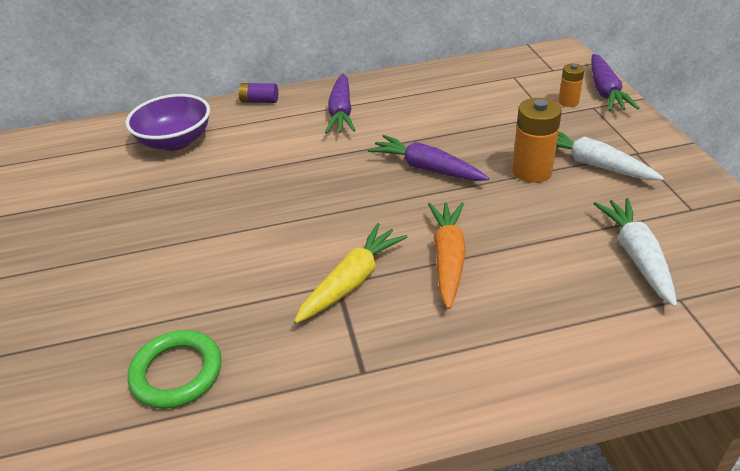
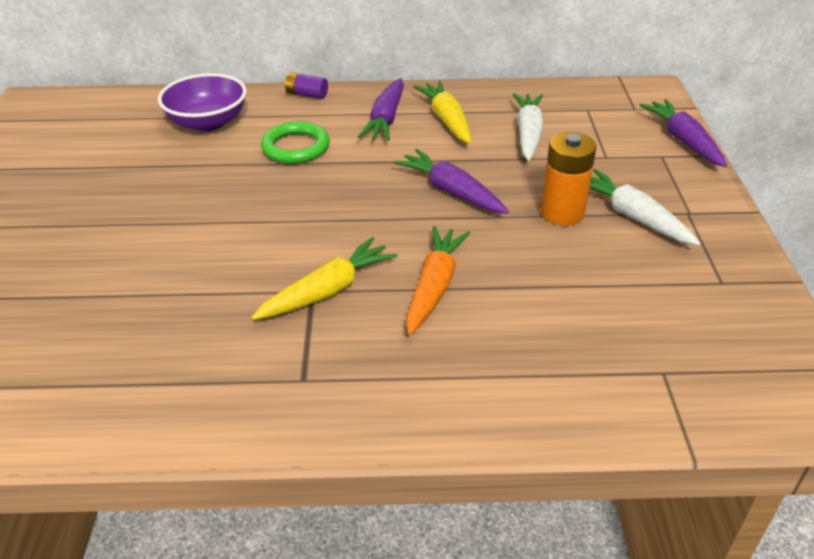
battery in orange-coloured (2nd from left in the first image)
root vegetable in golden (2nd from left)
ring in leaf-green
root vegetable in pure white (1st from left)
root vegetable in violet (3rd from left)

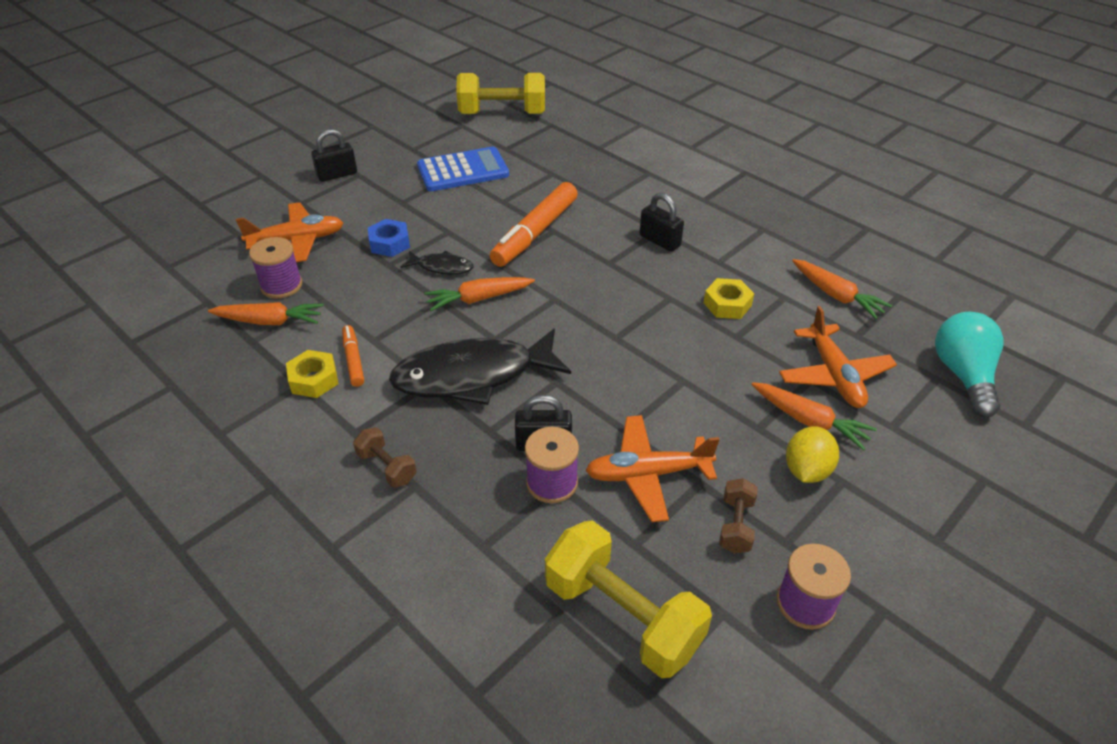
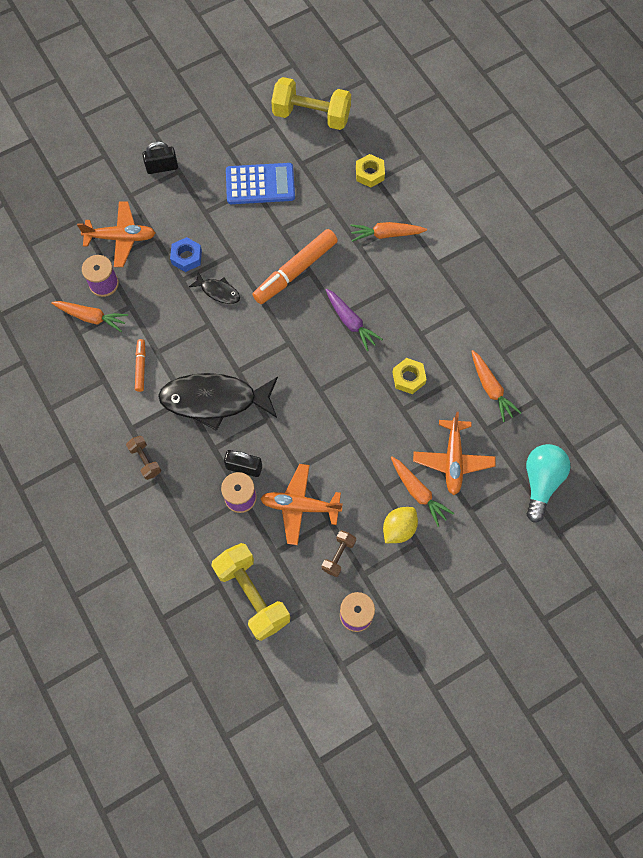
lock in black (3rd from left in the first image)
root vegetable in violet
hex nut in golden (1st from left)
root vegetable in orange-coloured (2nd from left)

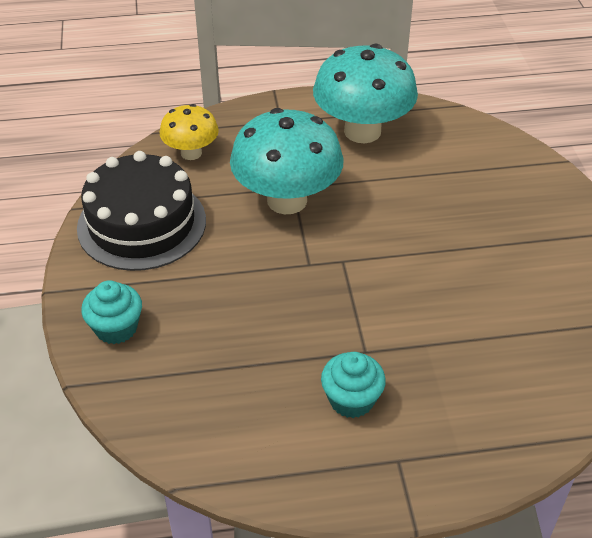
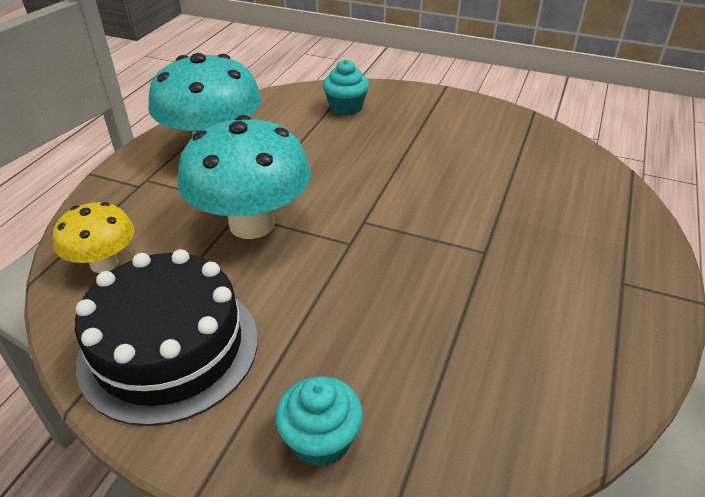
cupcake in teal (2nd from left)

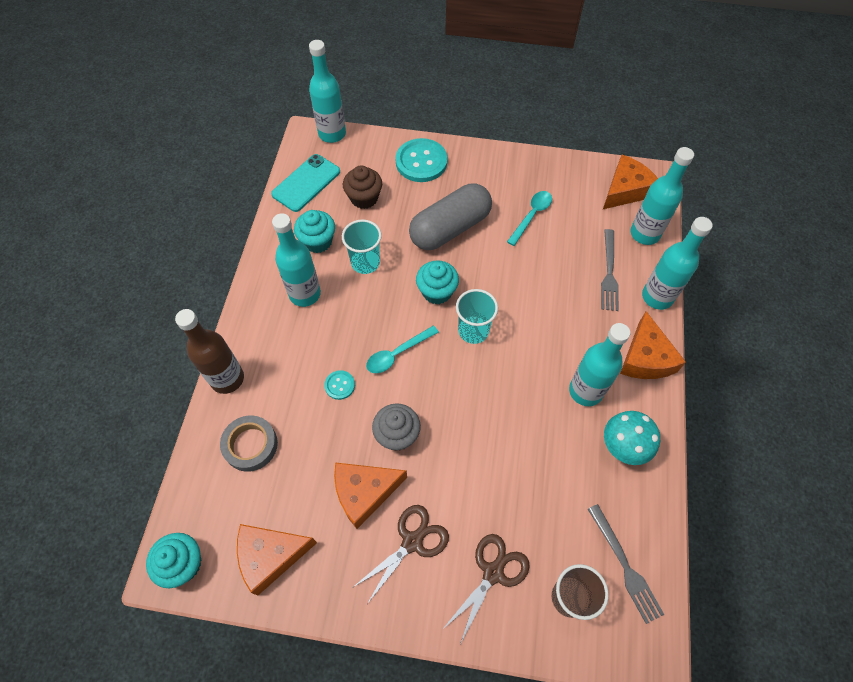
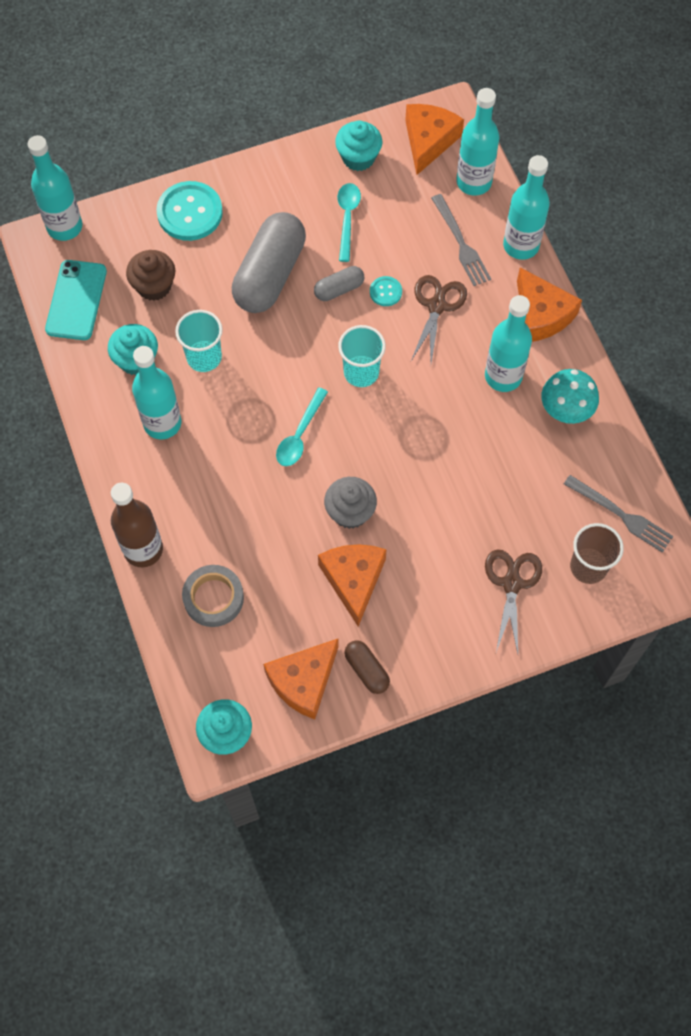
pill in gray (2nd from left)
pill in dark brown
sewing button in teal (2nd from left)
scissors in dark brown (1st from left)
cupcake in teal (3rd from left)
piece of cheese in orange-coloured (2nd from left)

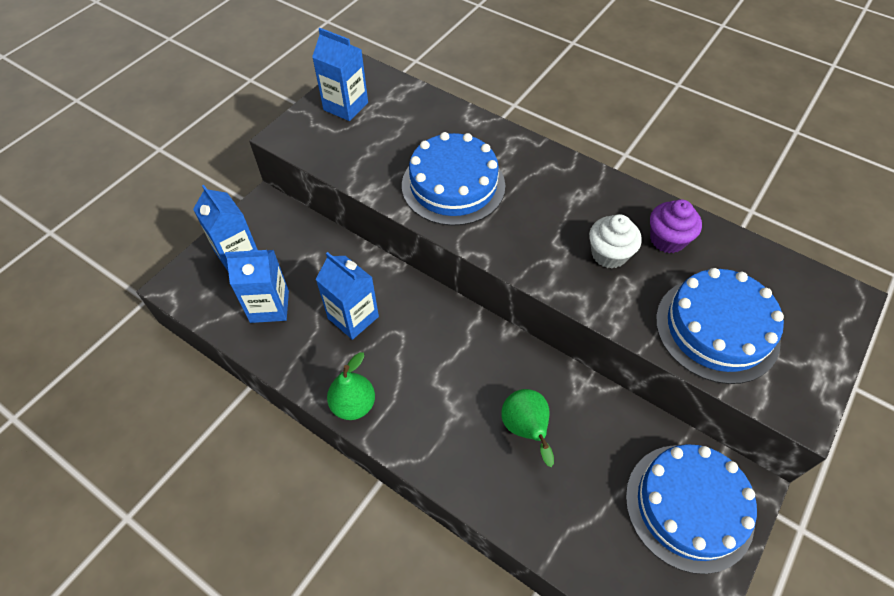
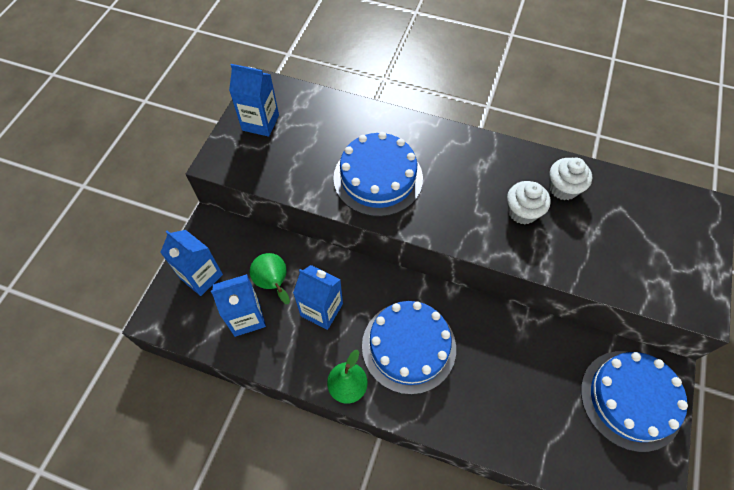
toy pear in leaf-green (1st from left)
layer cake in blue (2nd from left)
cupcake in pure white (2nd from left)

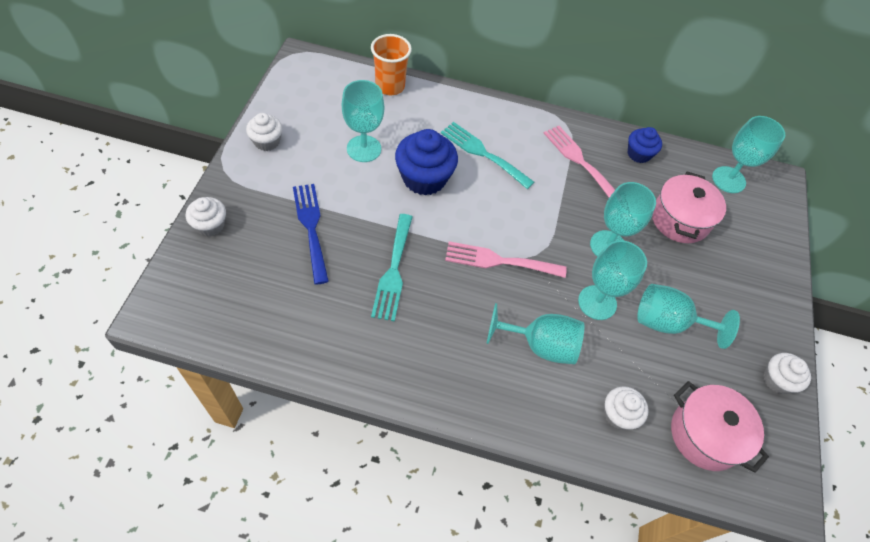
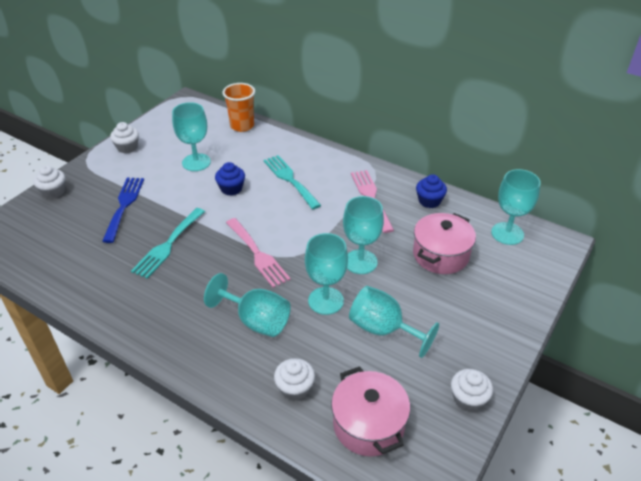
table fork in rosy (1st from left)
cupcake in blue (1st from left)

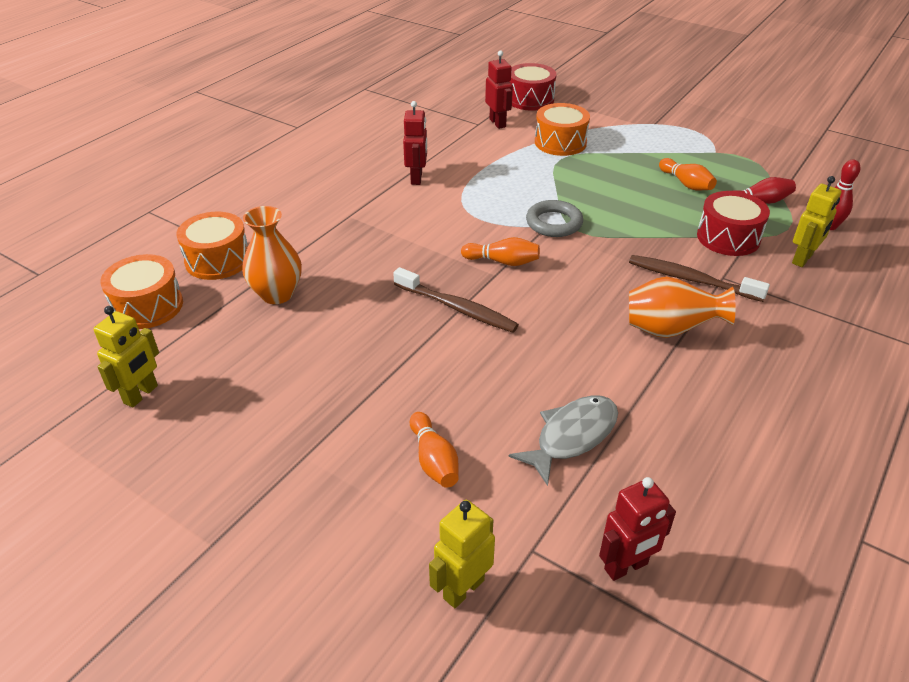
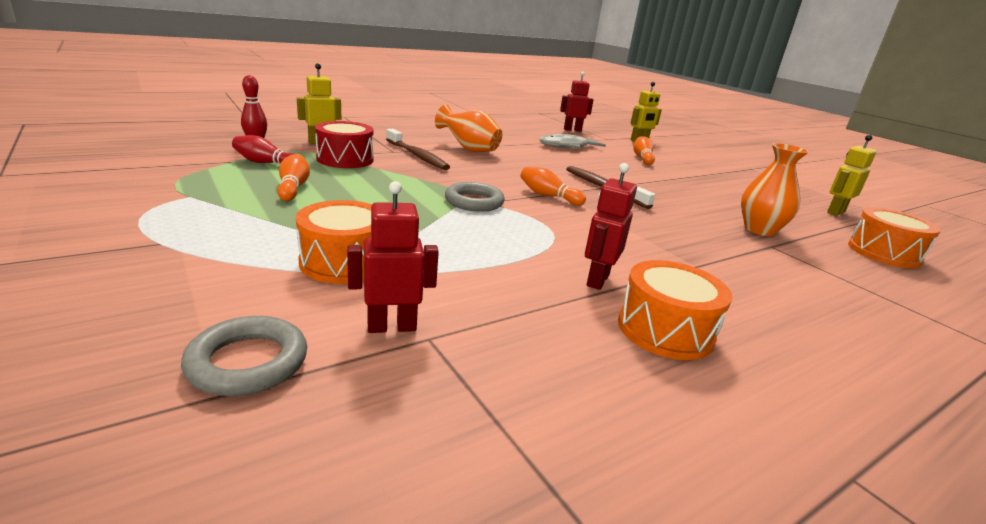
drum in orange-coloured (2nd from left)
ring in gray (1st from left)
robot figure in crimson (1st from left)

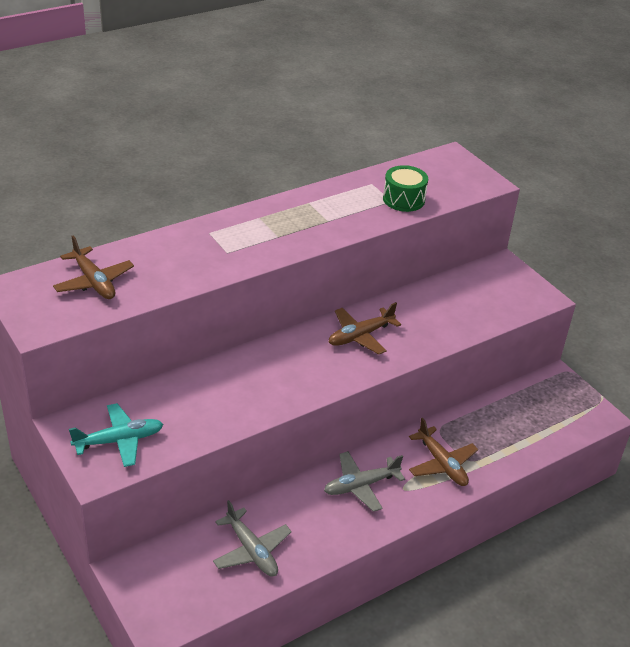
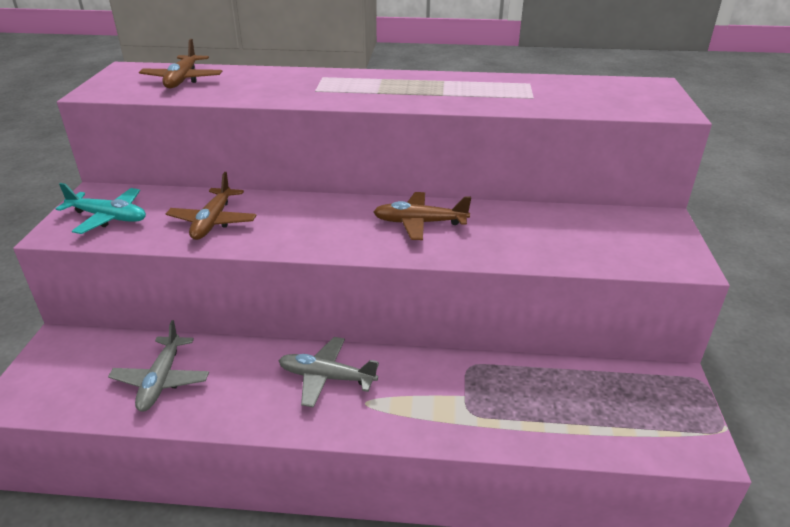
drum in leaf-green
plane in dark brown (2nd from left)

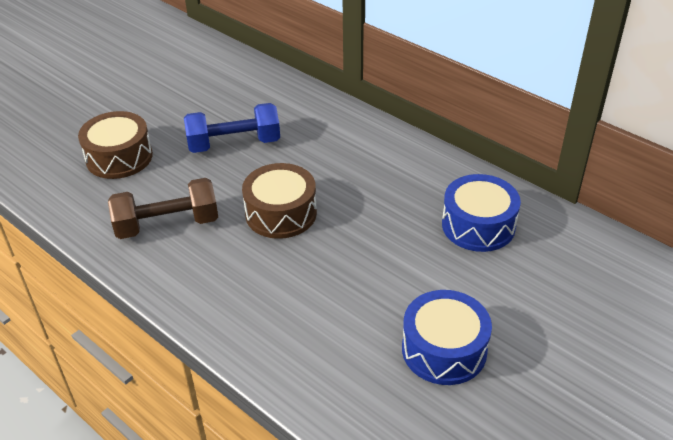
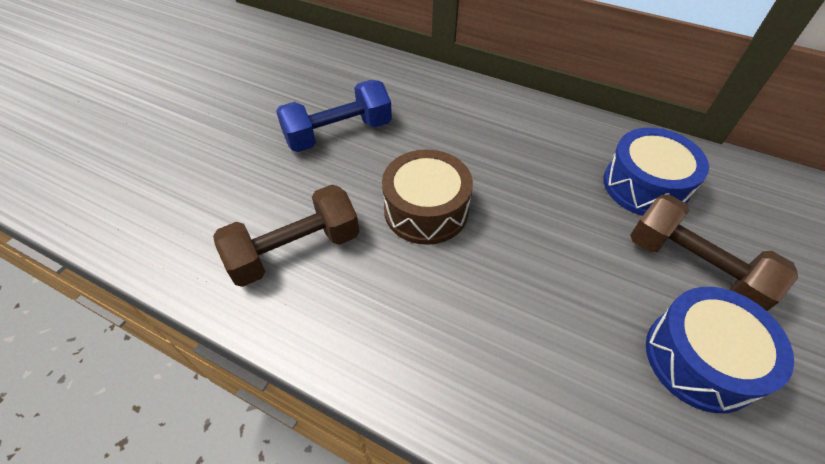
drum in dark brown (1st from left in the first image)
free weight in dark brown (2nd from left)

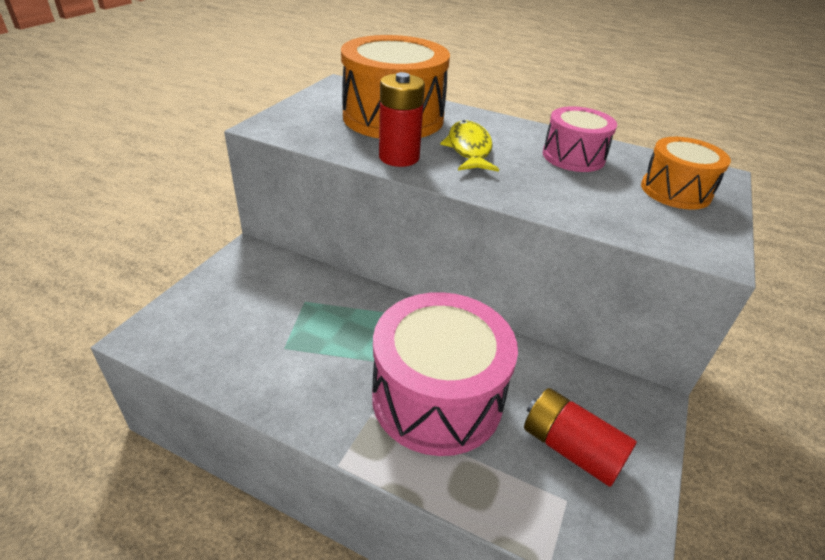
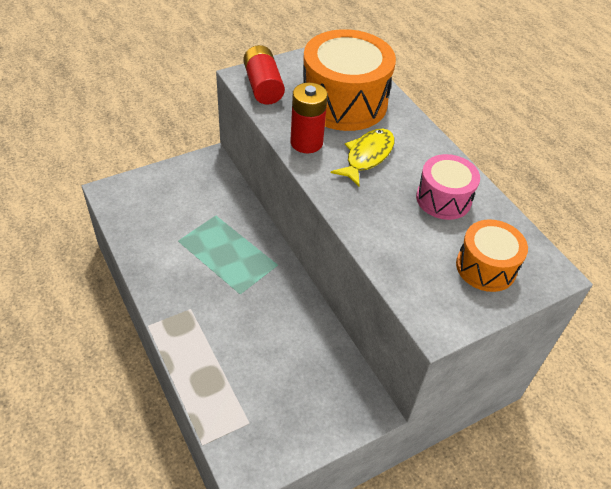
drum in rosy (1st from left in the first image)
battery in crimson (1st from left)

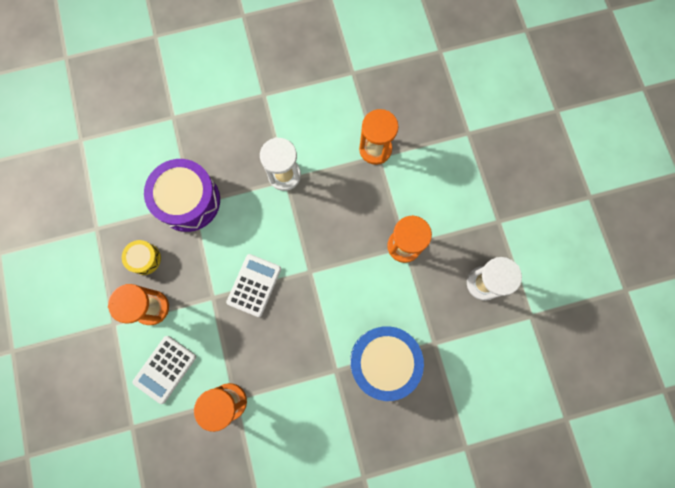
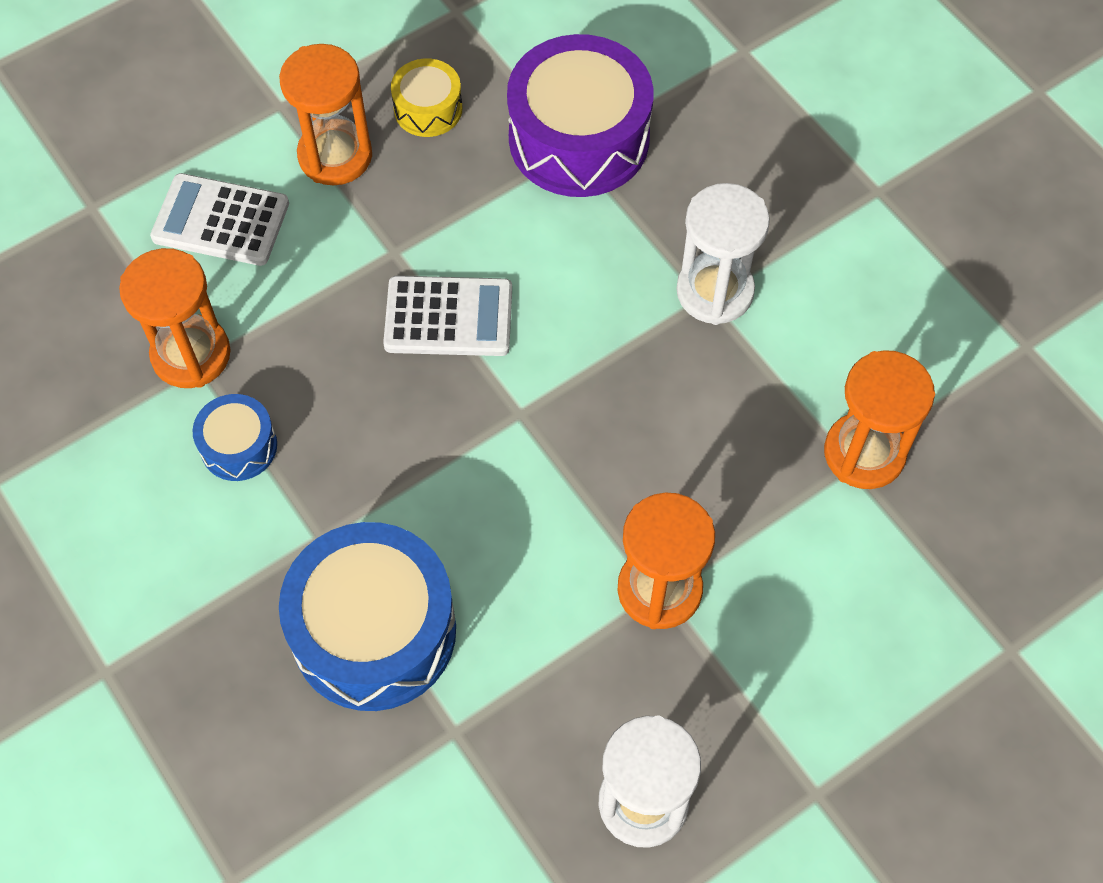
drum in blue (1st from left)

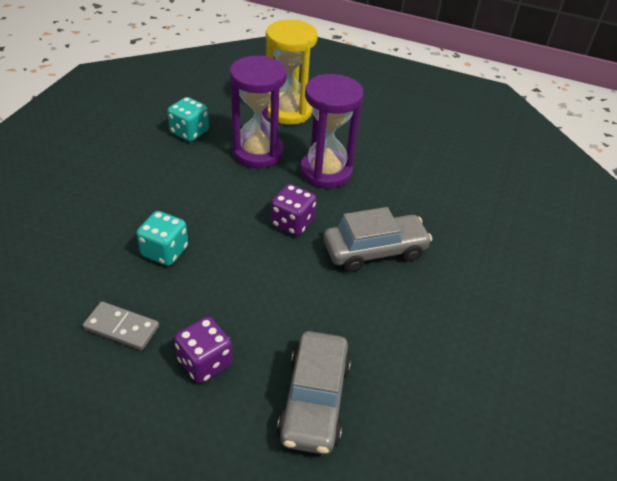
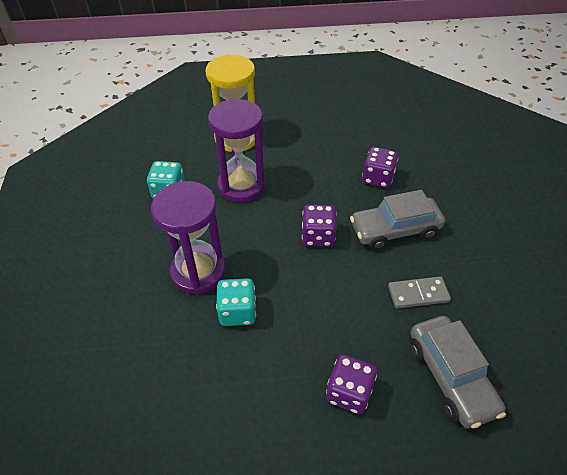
dice in violet (3rd from left)
domino tile in gray
sandglass in violet (1st from left)
toy car in gray (1st from left)

